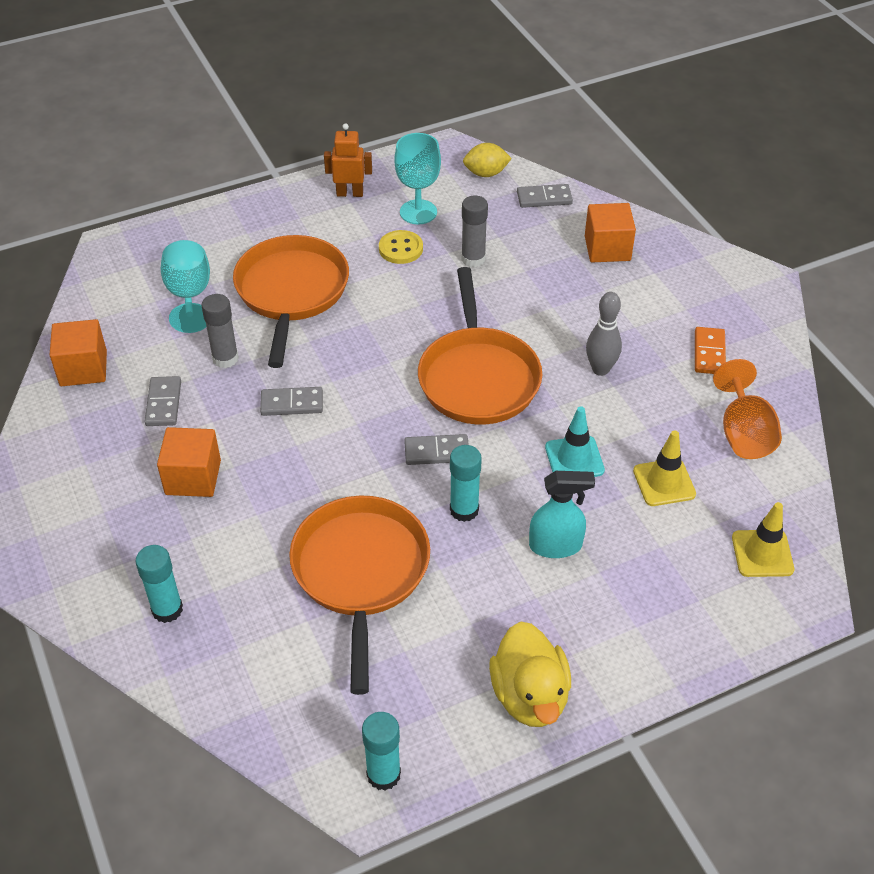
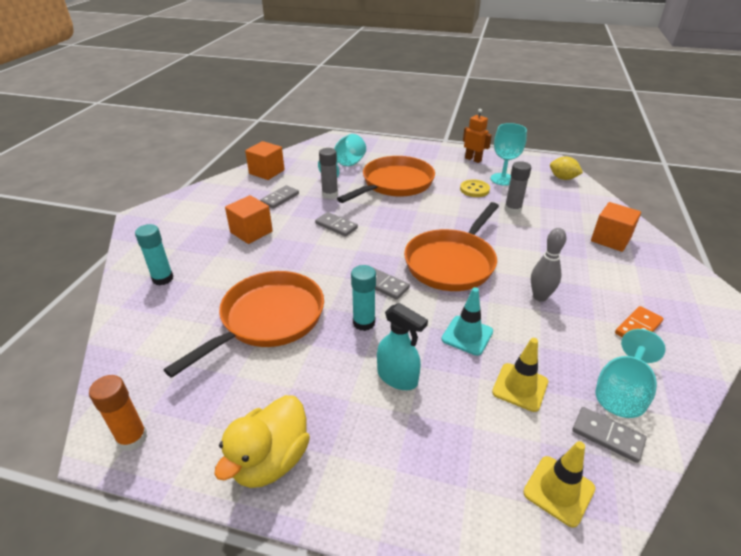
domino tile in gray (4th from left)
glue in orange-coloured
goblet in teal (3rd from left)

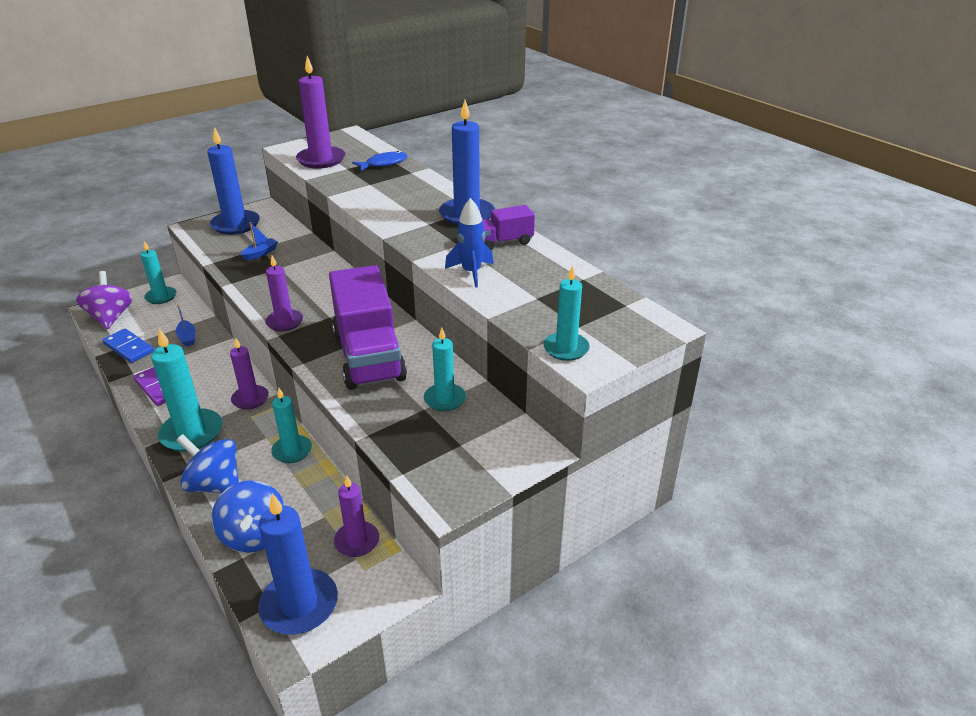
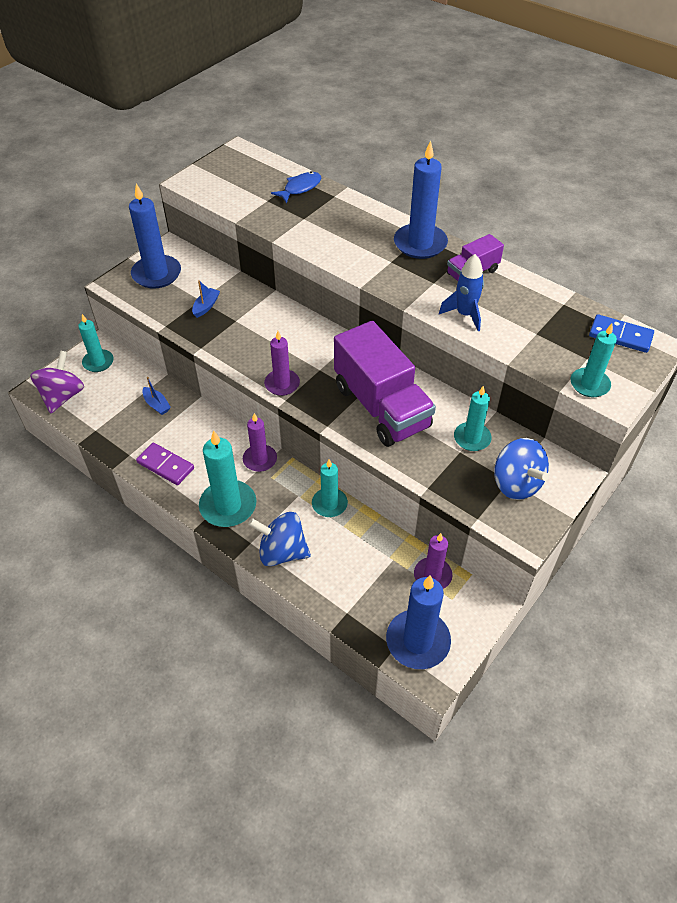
candle in violet (3rd from left in the first image)
domino tile in blue
spinning top in blue (2nd from left)
spinning top in violet

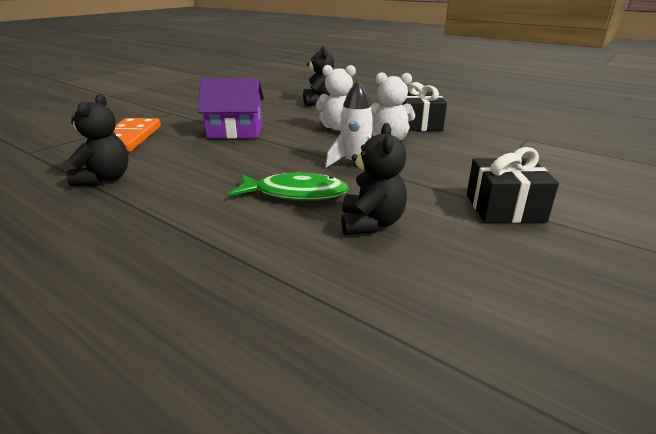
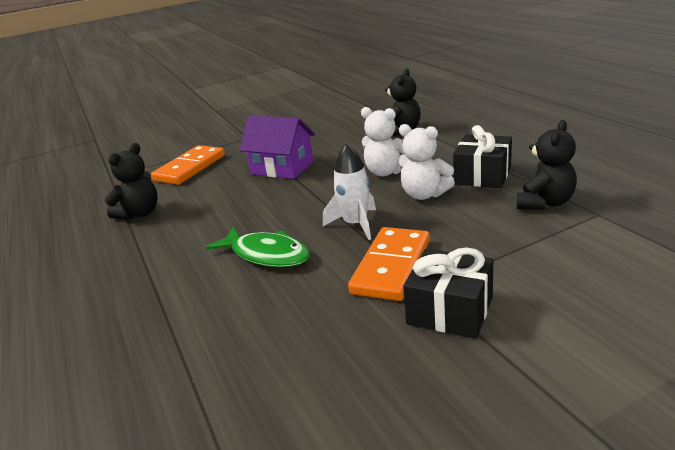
domino tile in orange-coloured (2nd from left)
teddy bear in black (3rd from left)

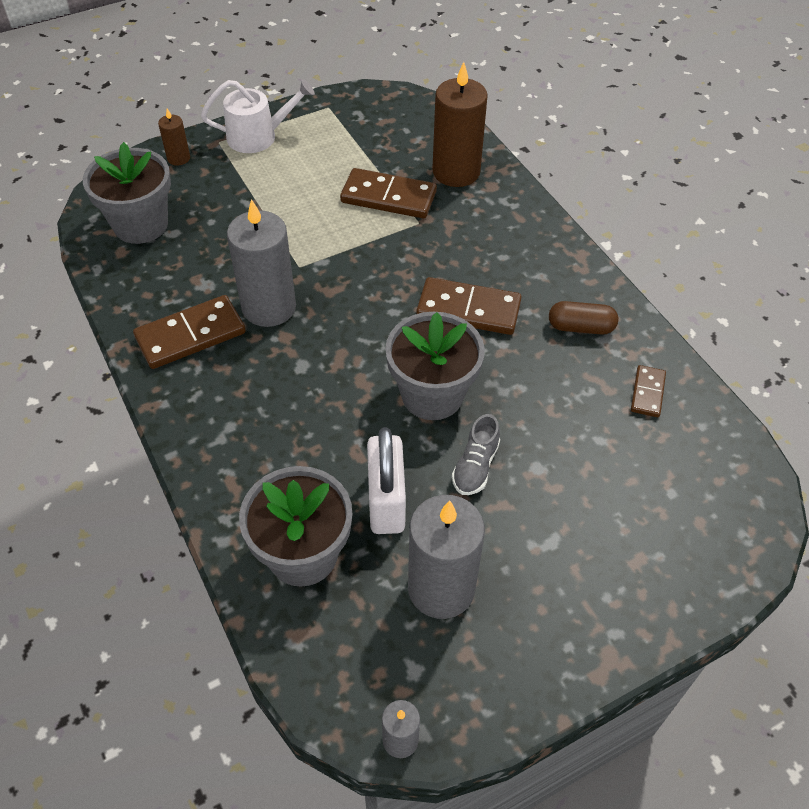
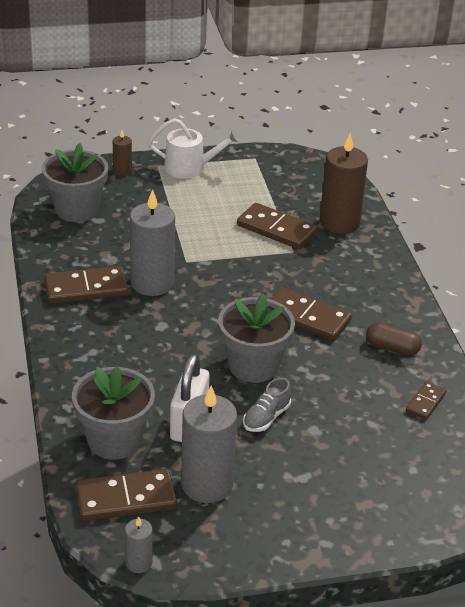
domino tile in dark brown (2nd from left)

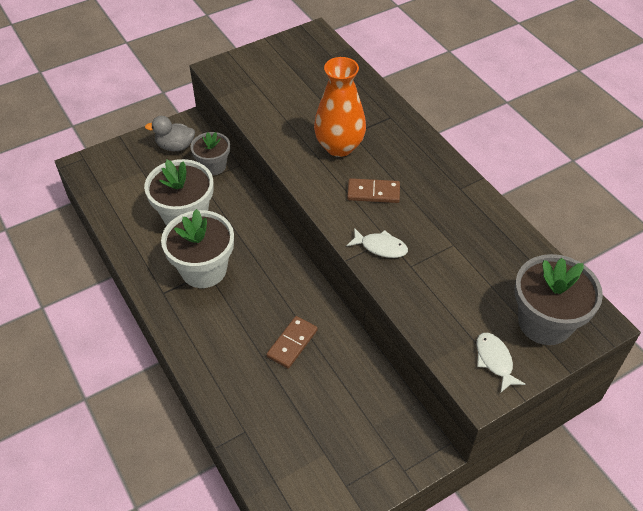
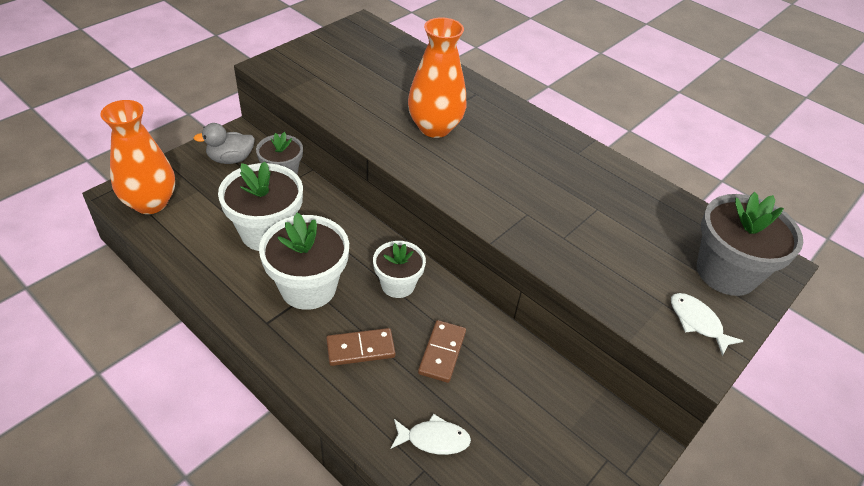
vase in orange-coloured (1st from left)
plant pot in pure white (3rd from left)
domino tile in dark brown (1st from left)
fish figure in pure white (1st from left)

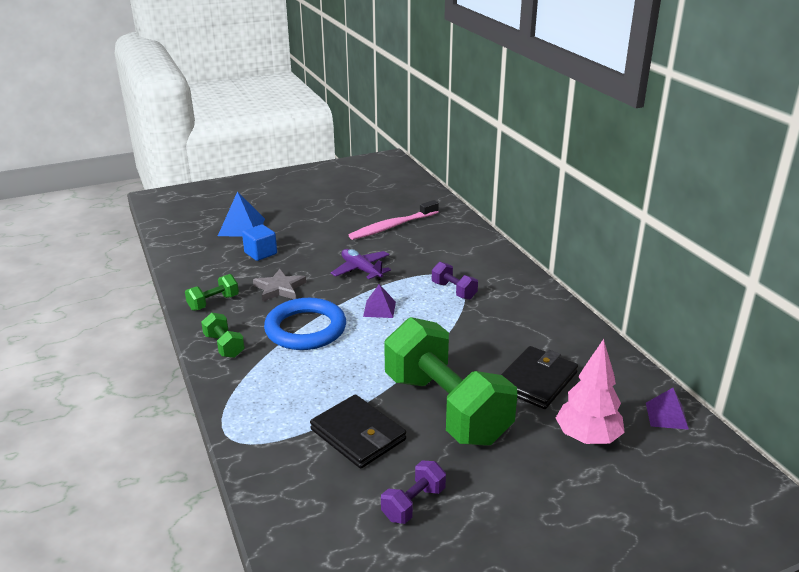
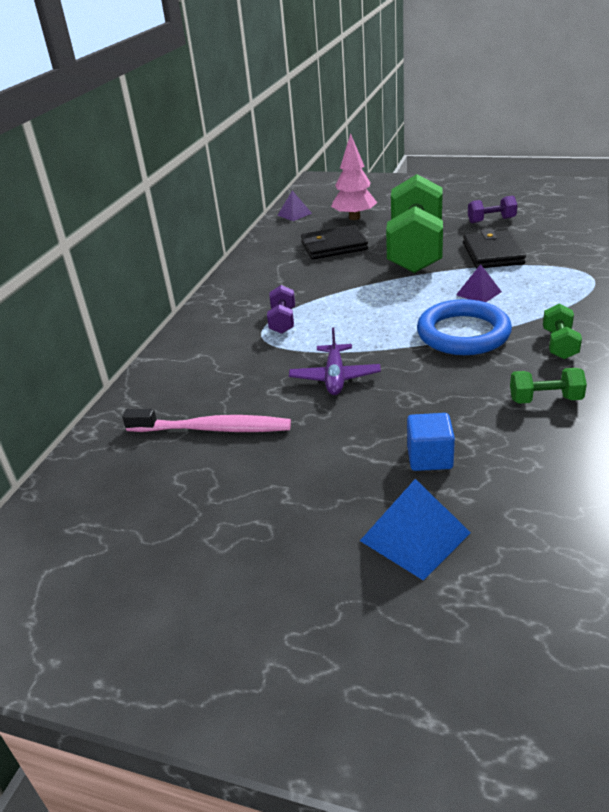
five-pointed star in gray
pyramid shape in violet (2nd from left)

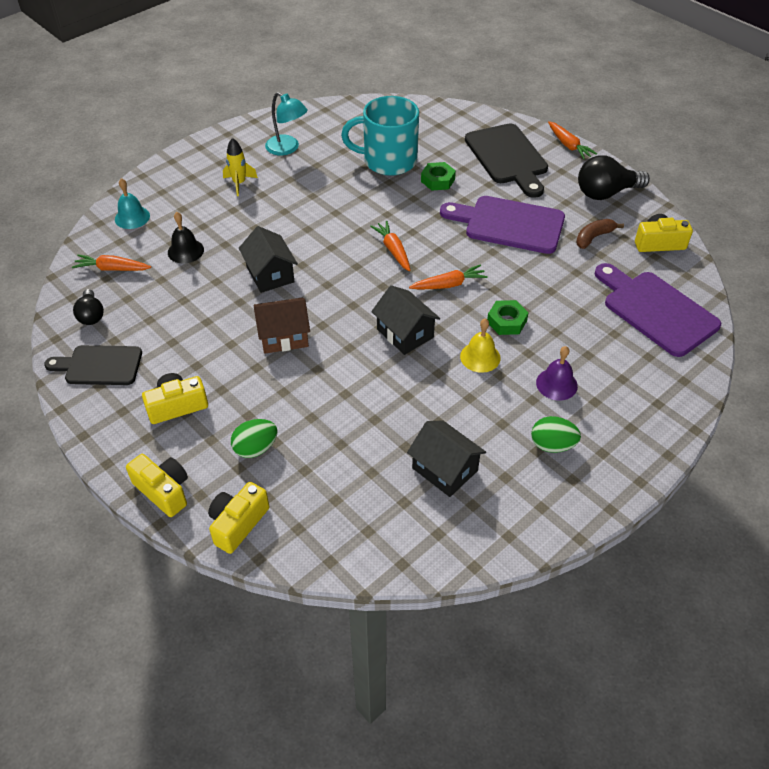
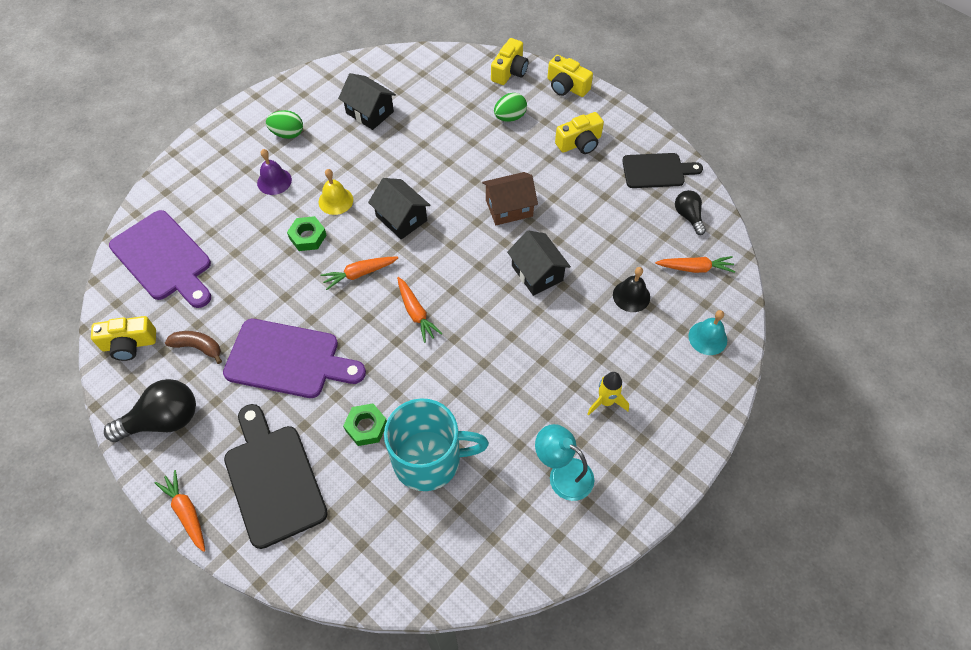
toy banana in dark brown

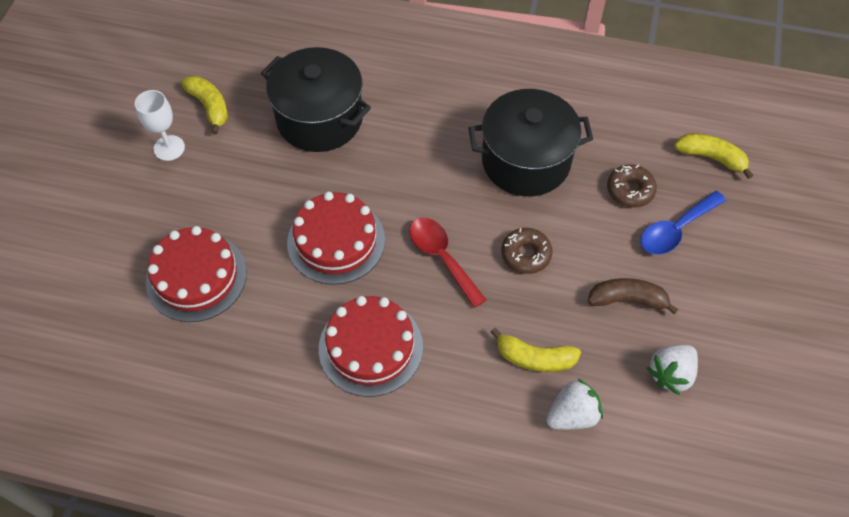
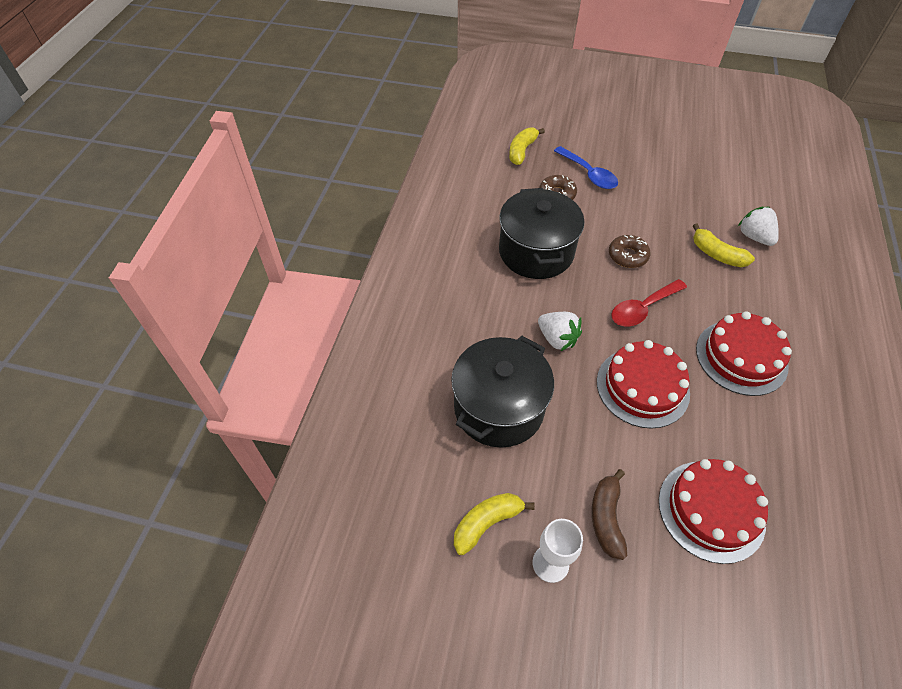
toy banana in dark brown
strawberry in pure white (1st from left)
toy banana in golden (3rd from left)

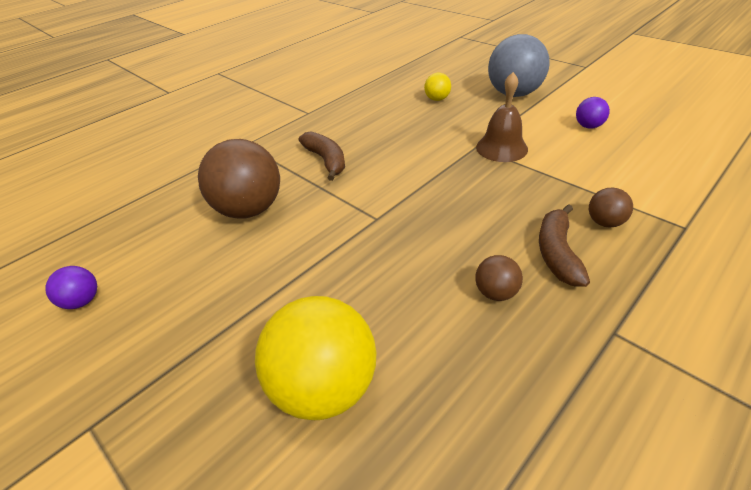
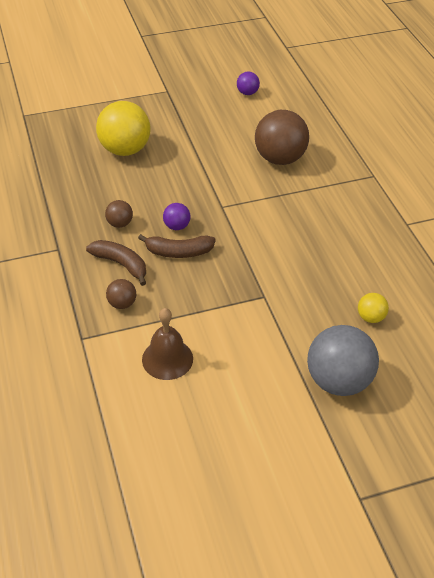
toy banana in dark brown (2nd from left)
school bell in dark brown
play ball in violet (1st from left)

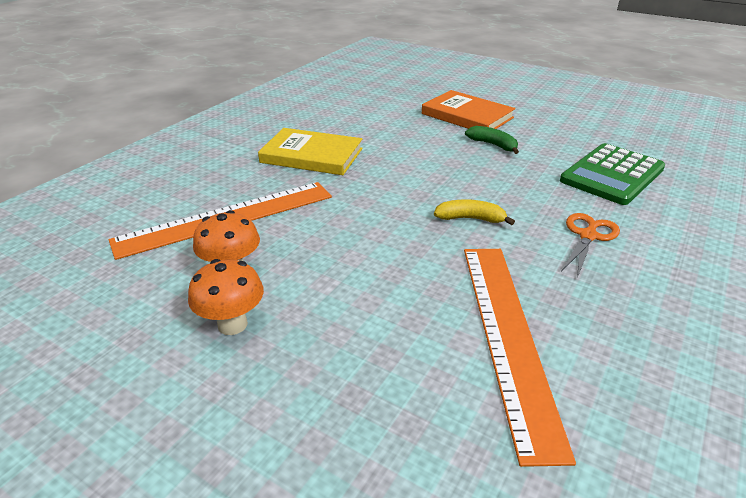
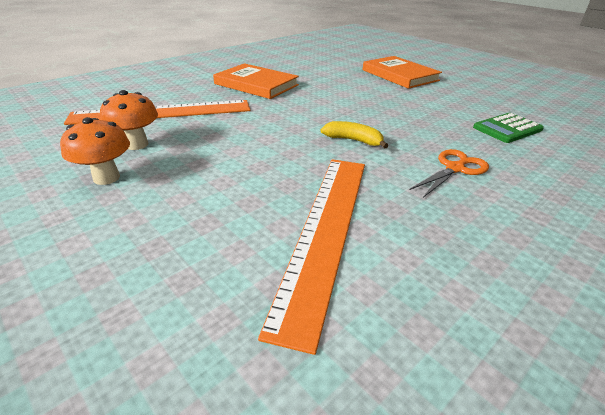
toy banana in leaf-green
book in orange-coloured (1st from left)
adding machine in leaf-green

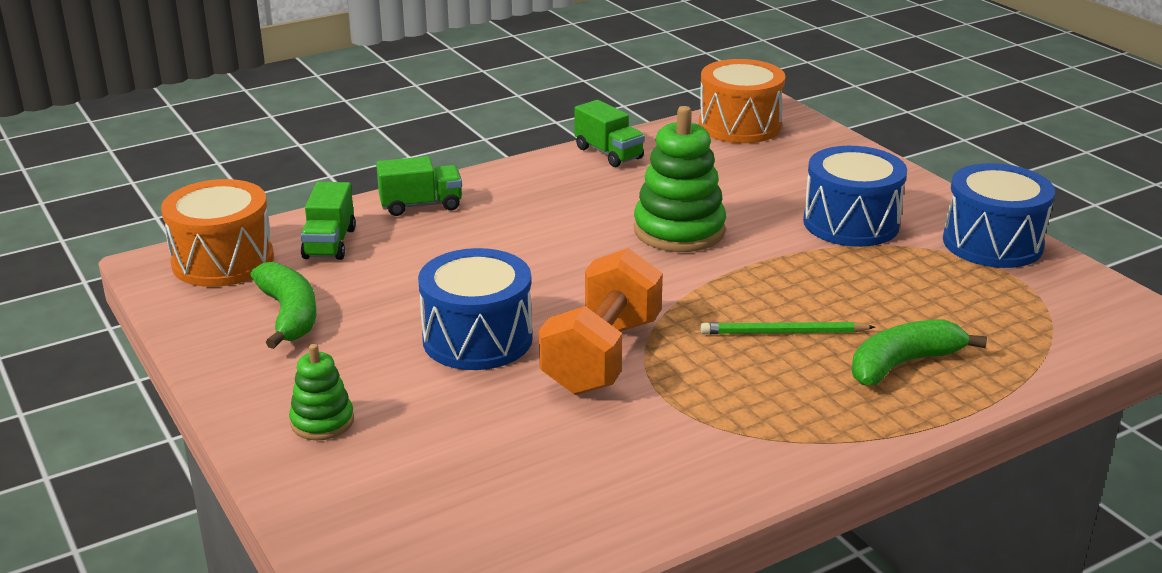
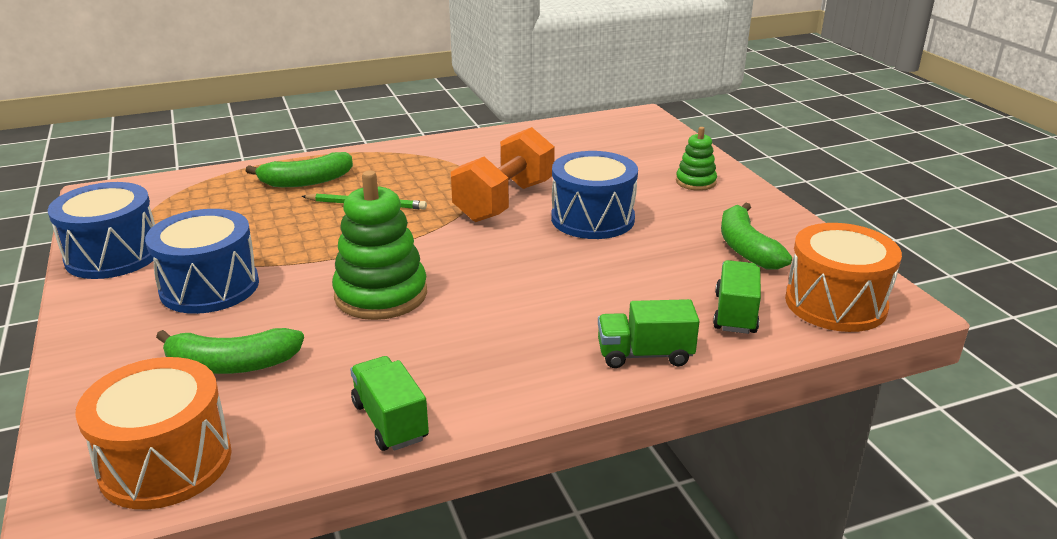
toy banana in leaf-green (1st from left)

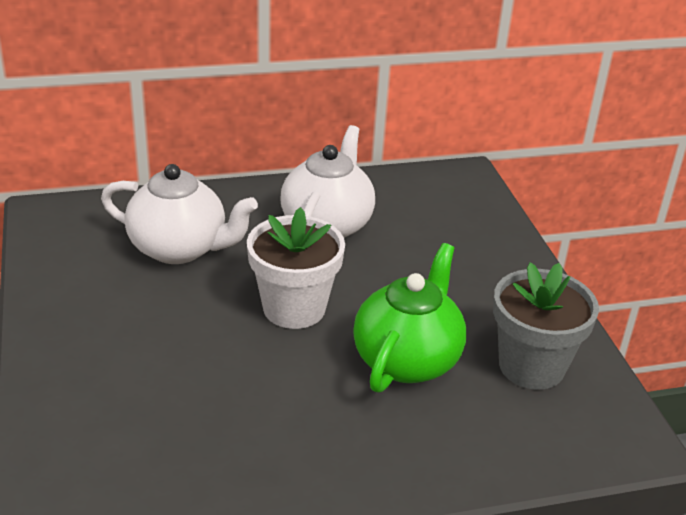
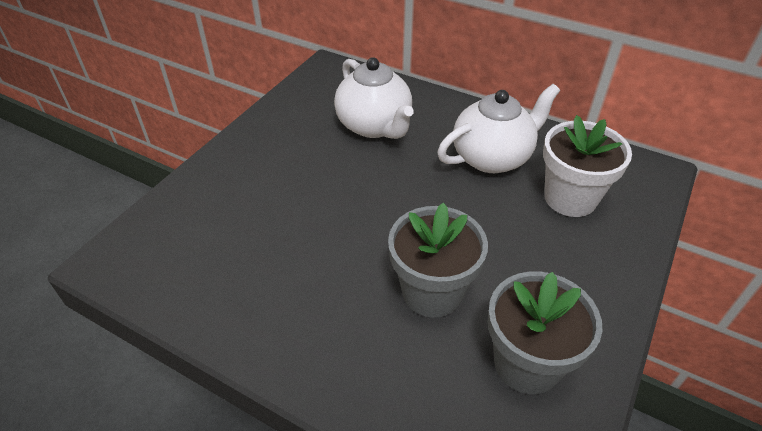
plant pot in pure white
plant pot in gray (1st from left)

